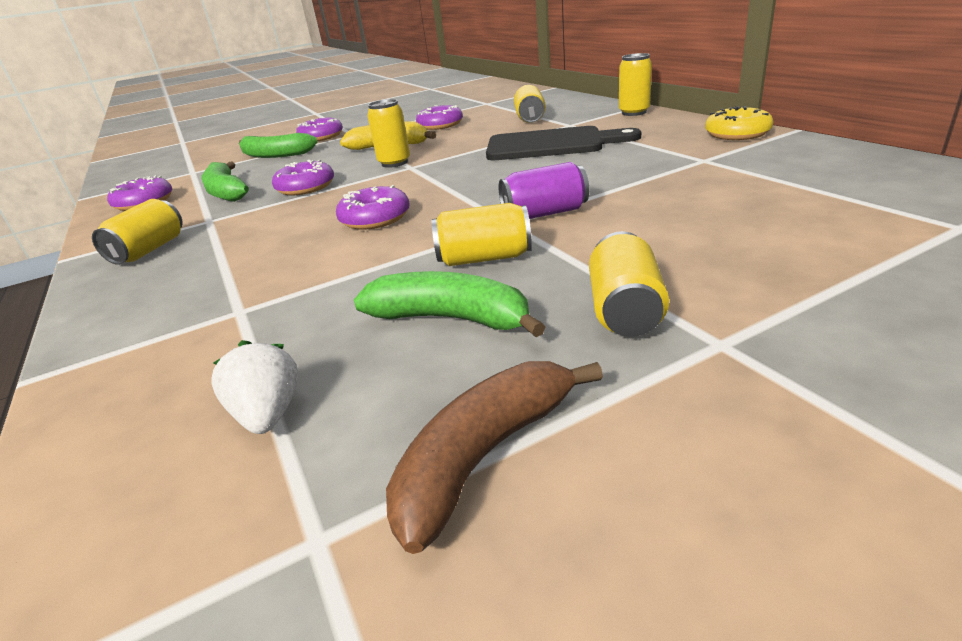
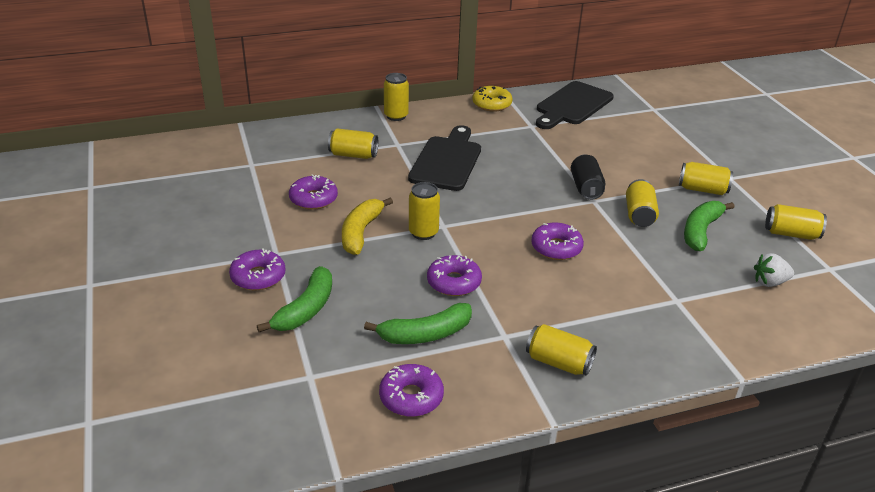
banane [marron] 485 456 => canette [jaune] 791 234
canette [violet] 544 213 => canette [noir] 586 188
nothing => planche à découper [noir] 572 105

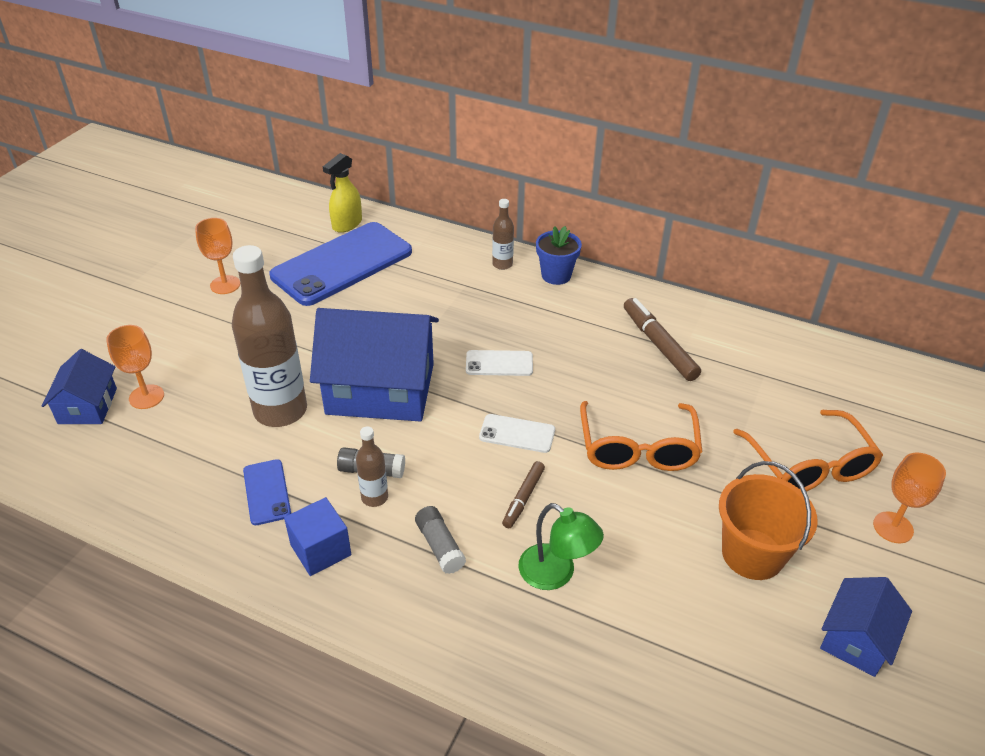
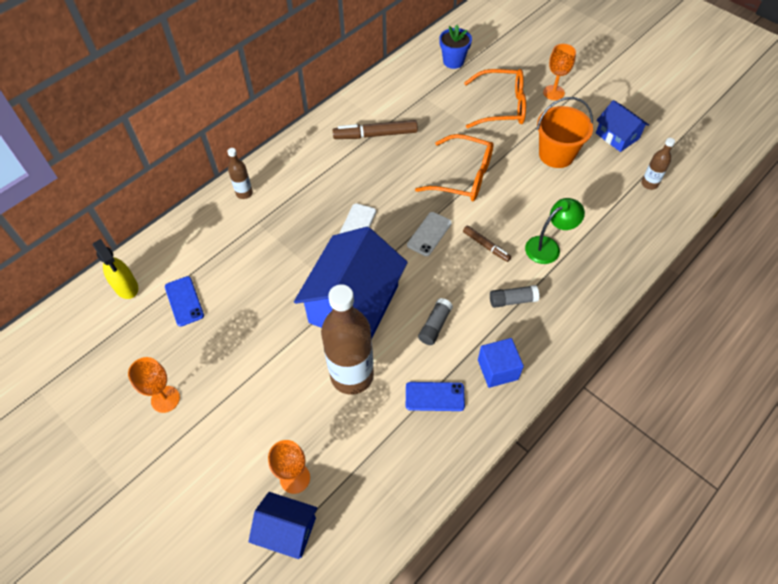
téléphone [bleu] 342 264 => téléphone [bleu] 184 301, x0.44
bouteille [marron] 374 497 => bouteille [marron] 649 184, move
pot de fleurs [bleu] 556 275 => pot de fleurs [bleu] 453 61, move

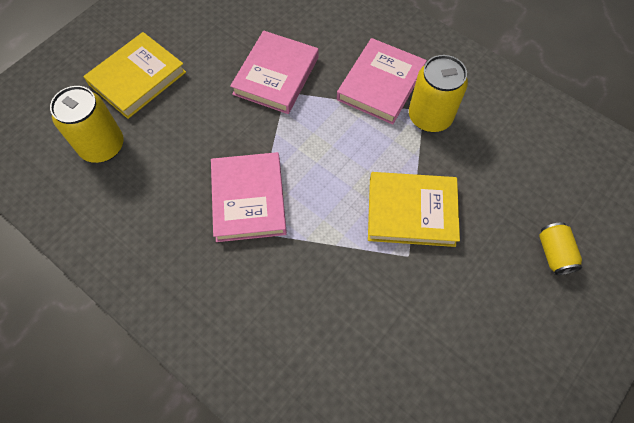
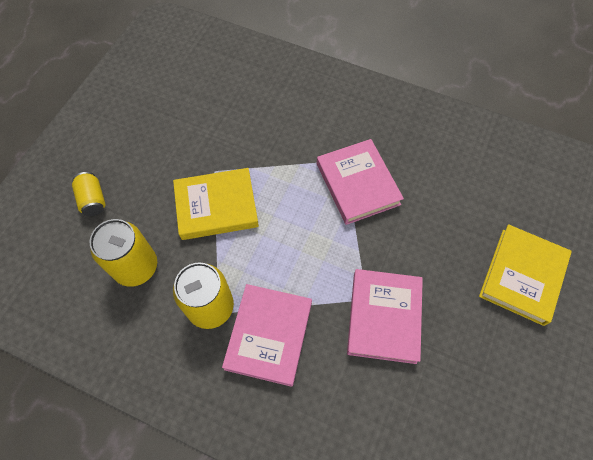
canette [jaune] 102 146 => canette [jaune] 136 267, move

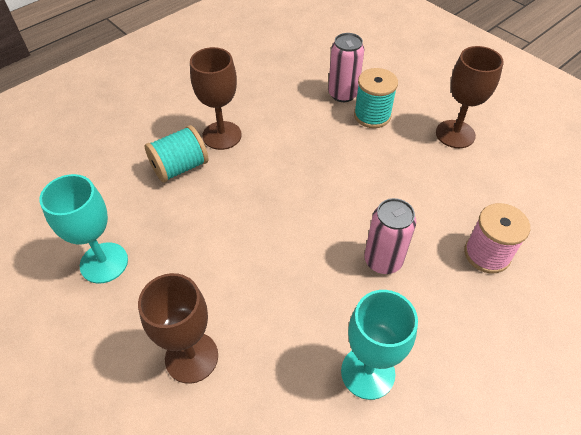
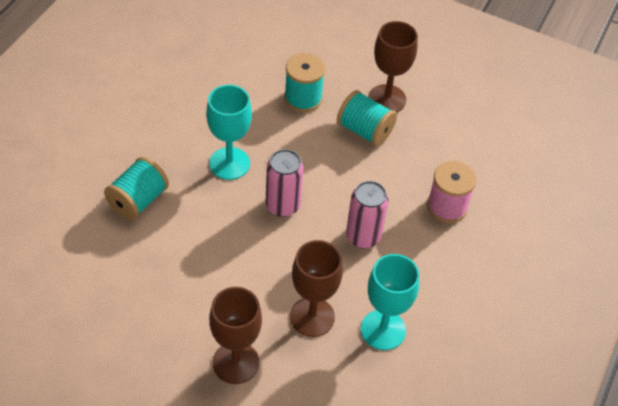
verre à pied [turquoise] 104 263 => verre à pied [turquoise] 229 163, move
verre à pied [marron] 222 135 => verre à pied [marron] 312 317, move
canette [rose] 343 94 => canette [rose] 282 205, move
nothing => bobine [turquoise] 364 131

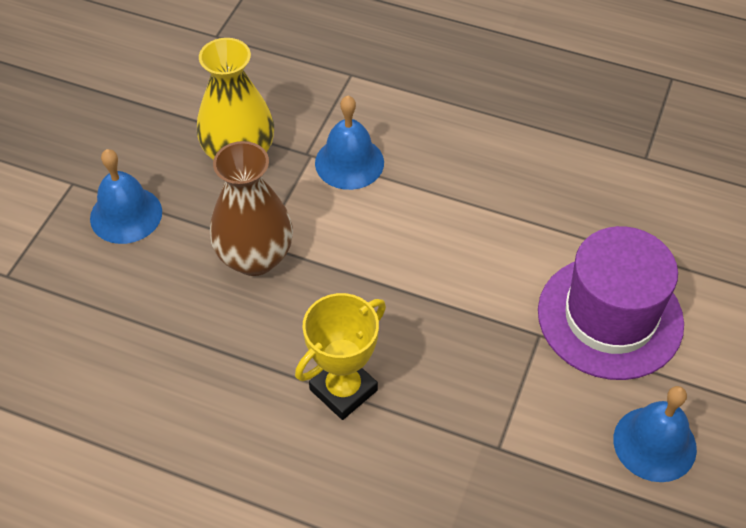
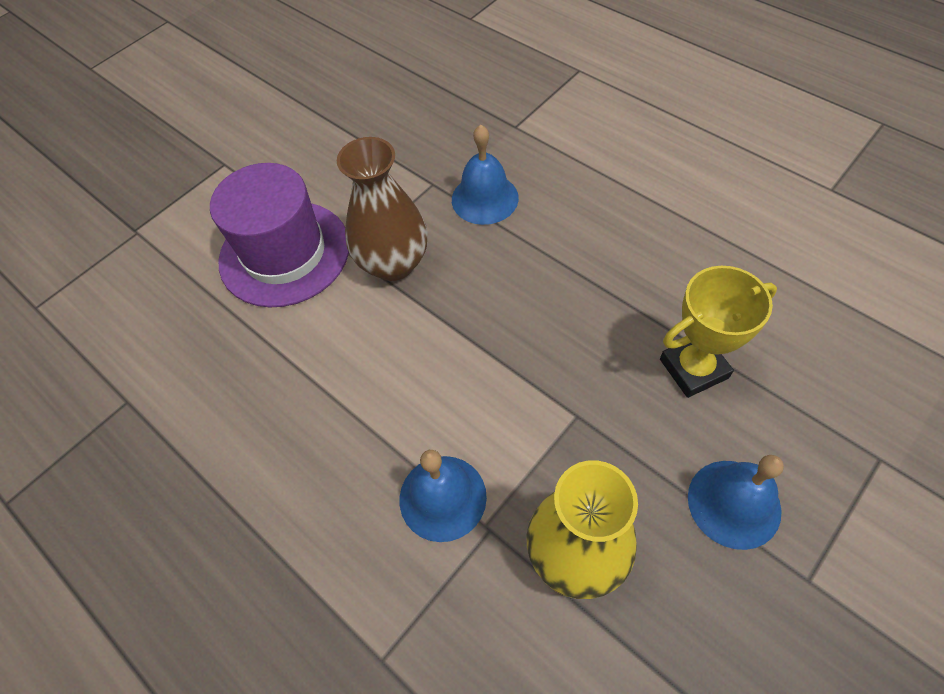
vase [marron] 255 257 => vase [marron] 393 263, move
trophée [jaune] 343 390 => trophée [jaune] 693 368, move
cloche [bleu] 654 443 => cloche [bleu] 484 198, move

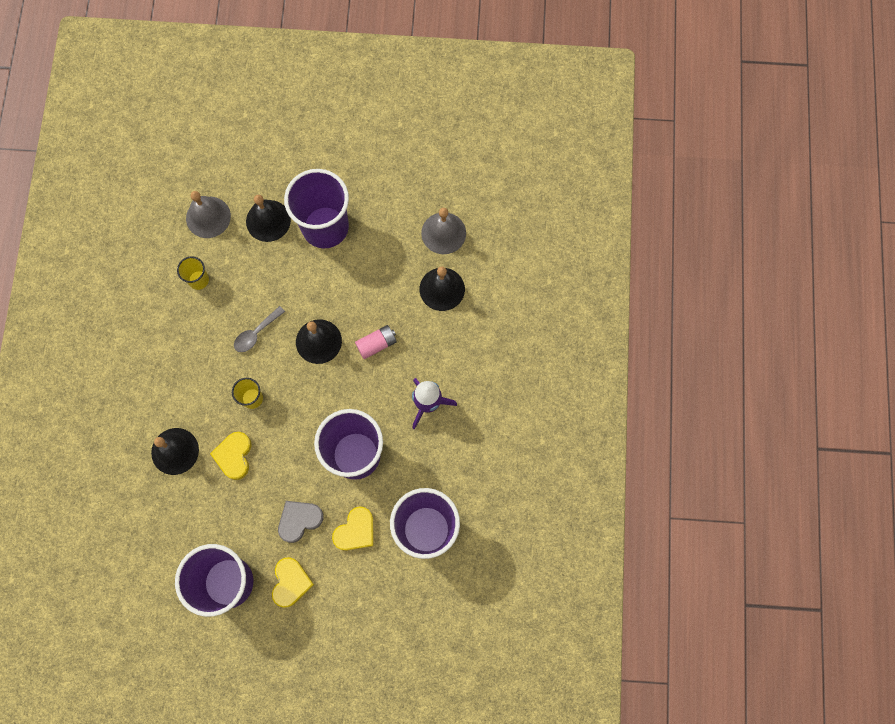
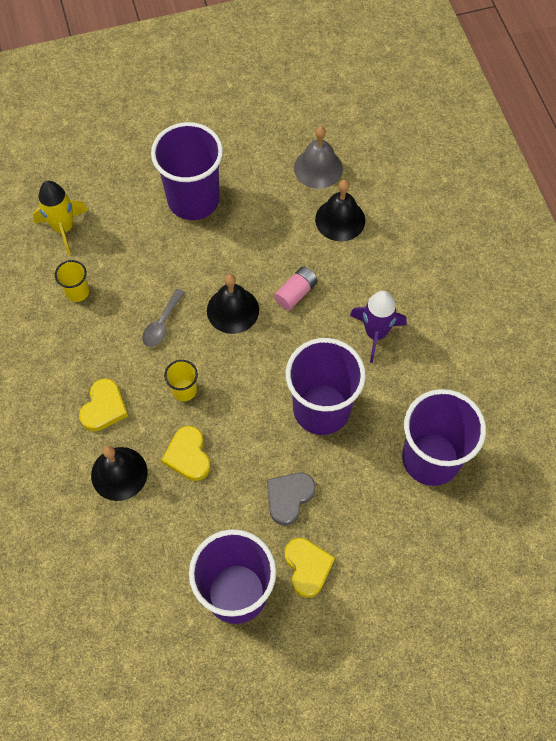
cloche [gris] 208 217 => fusée [jaune] 64 228
cloche [noir] 268 220 => nothing
cœur [jaune] 355 531 => cœur [jaune] 104 408, move

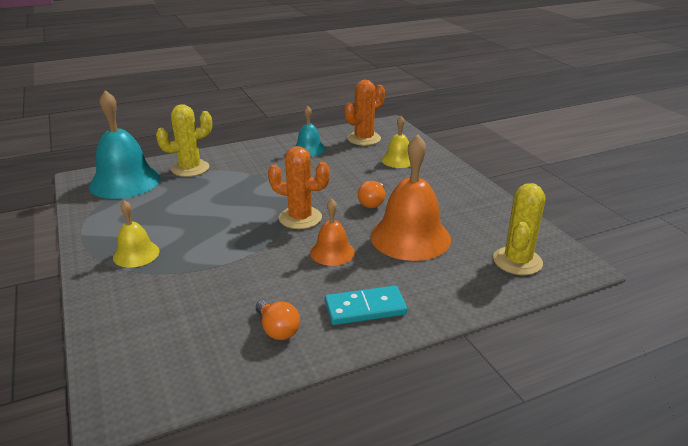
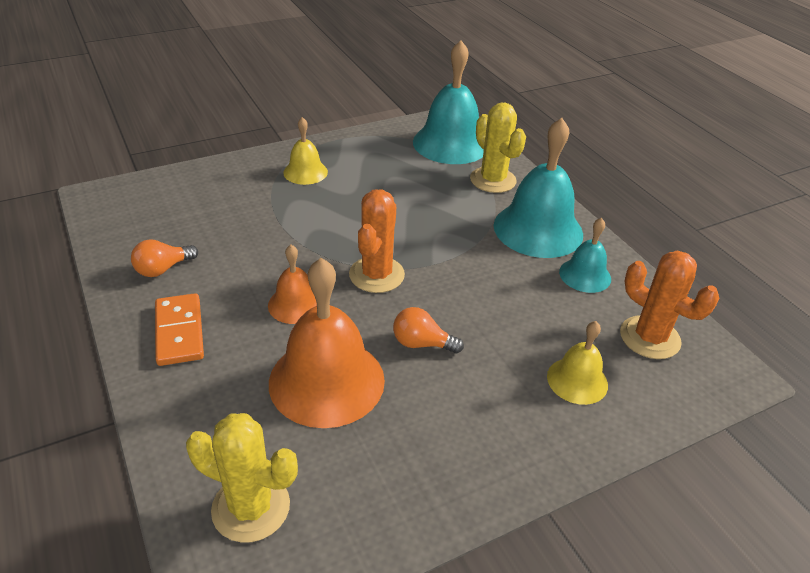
domino [turquoise] 365 308 => domino [orange] 179 332
nothing => cloche [turquoise] 538 229

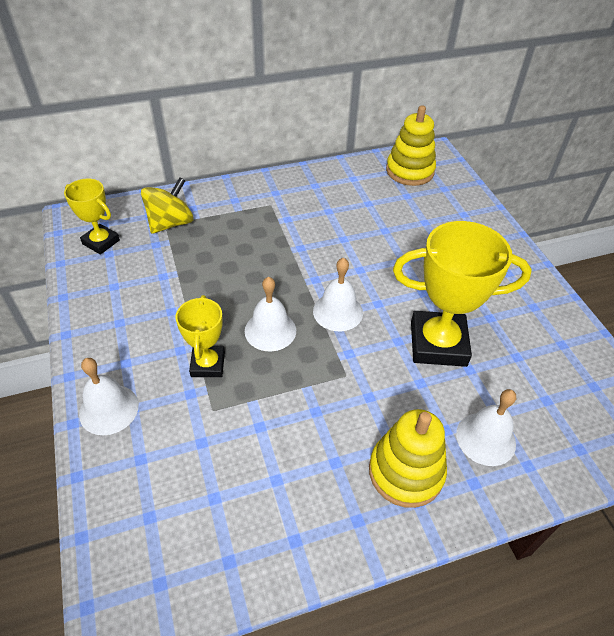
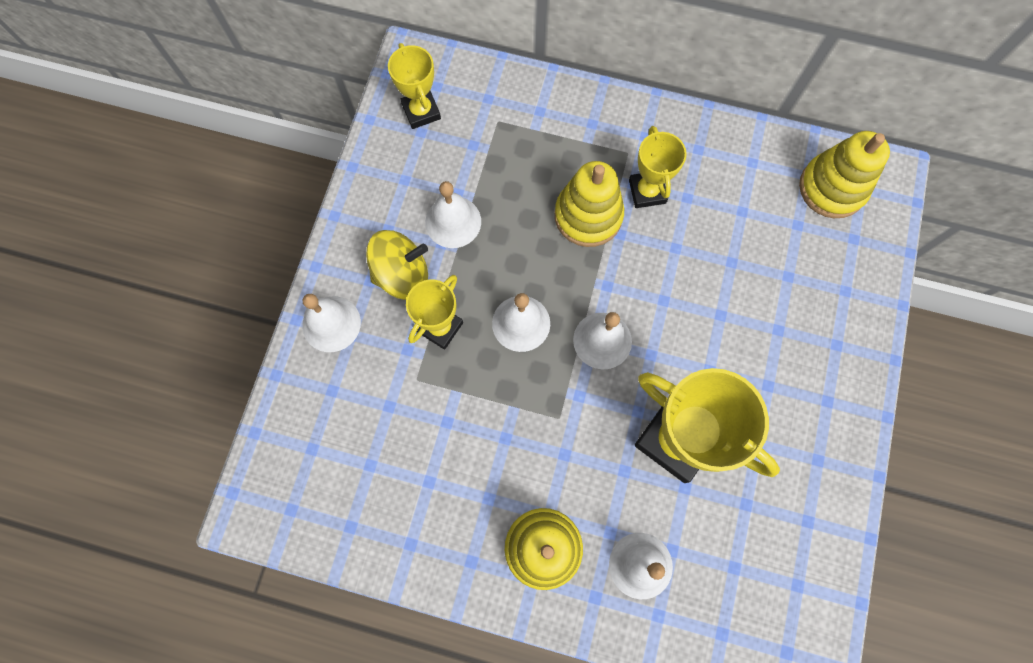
toupie [jaune] 170 223 => toupie [jaune] 402 275, move
nothing => cloche [blanc] 453 222
nothing => jouet à empiler [jaune] 588 216
nothing => trophée [jaune] 647 191

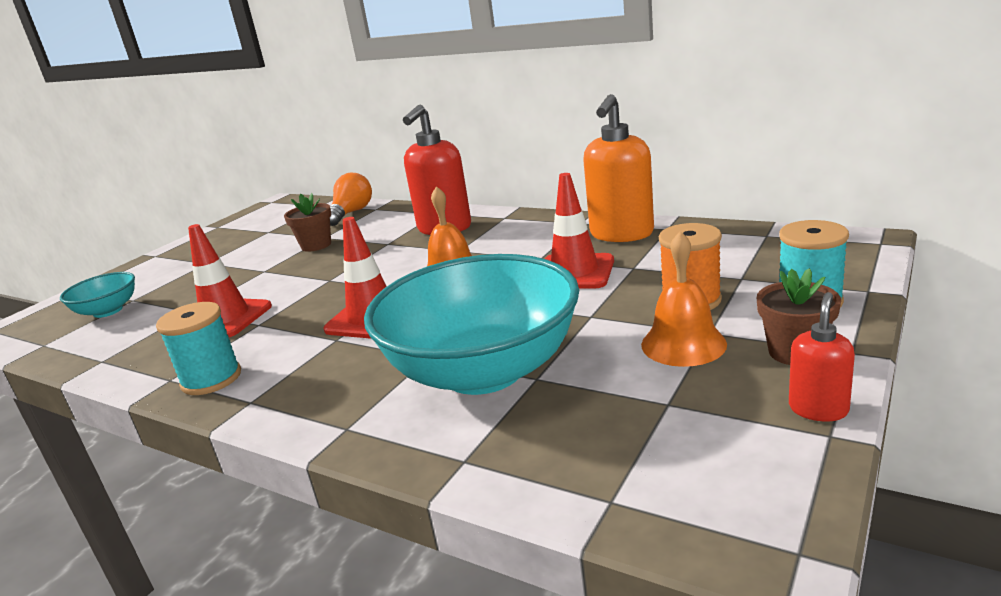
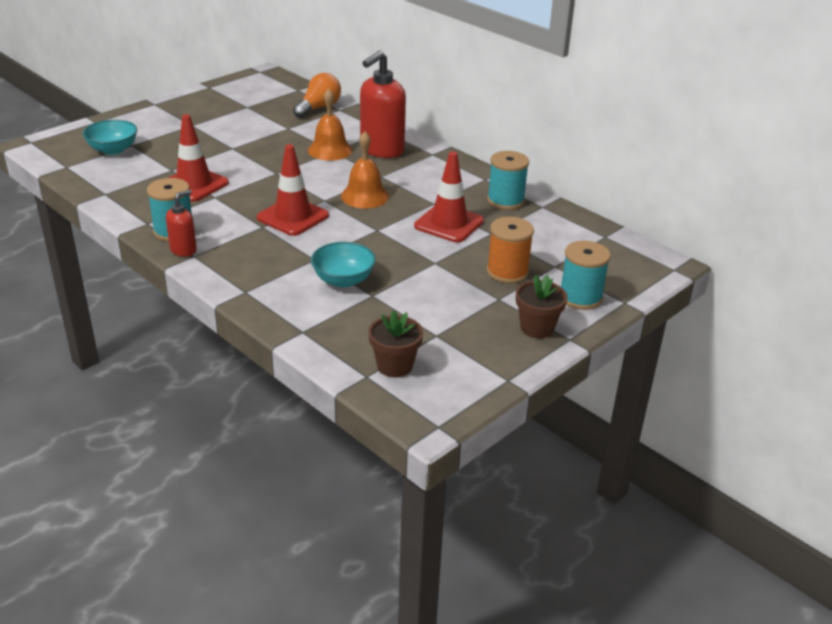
pot de fleurs [marron] 316 245 => pot de fleurs [marron] 395 366, move
bol [turquoise] 483 371 => bol [turquoise] 343 280, x0.46
distributeur de savon [orange] 621 234 => bobine [turquoise] 505 201
cloche [orange] 683 344 => cloche [orange] 330 150, move
distributeur de savon [rouge] 818 409 => distributeur de savon [rouge] 183 250, move

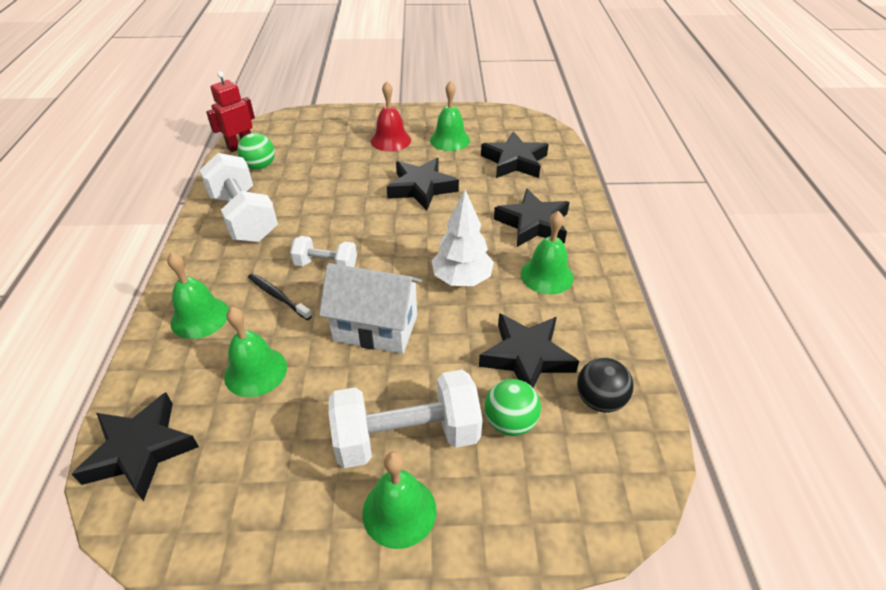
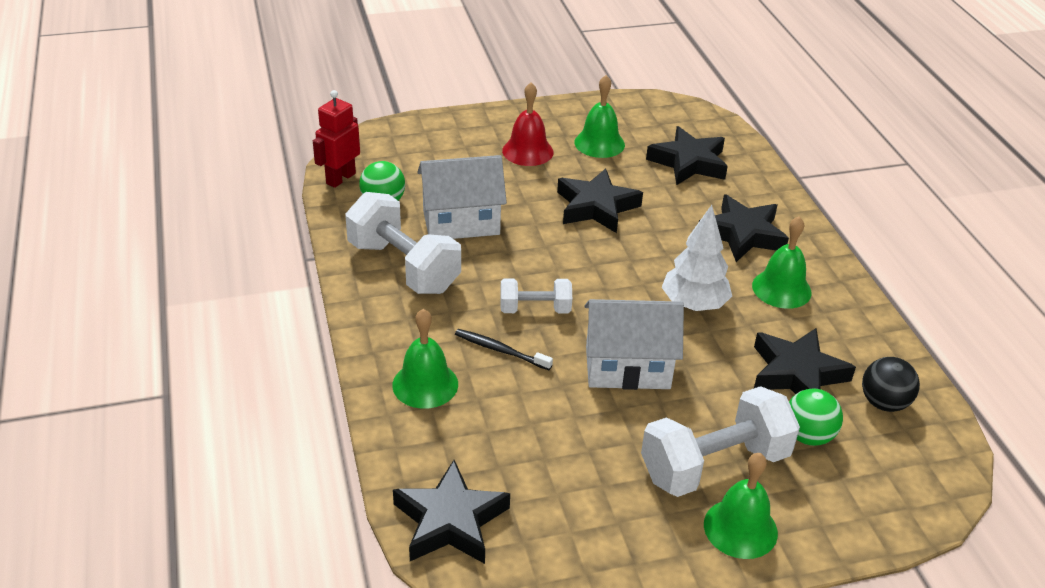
cloche [vert] 255 371 => nothing
nothing => maison [blanc] 461 222

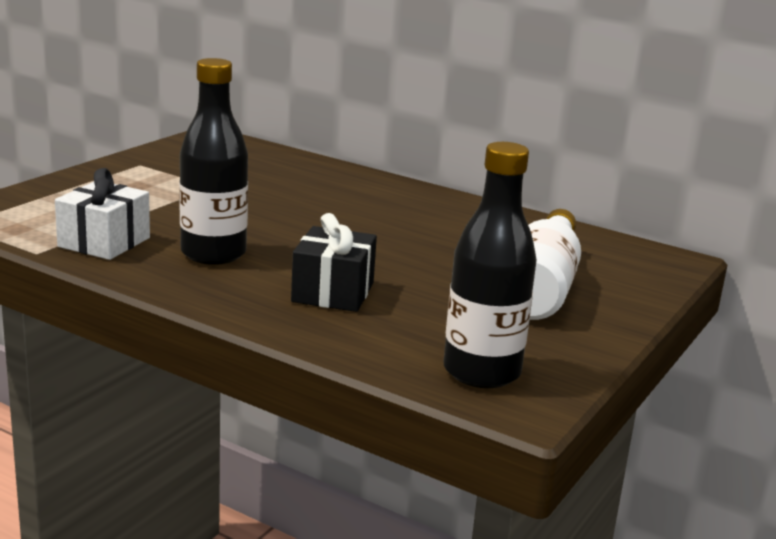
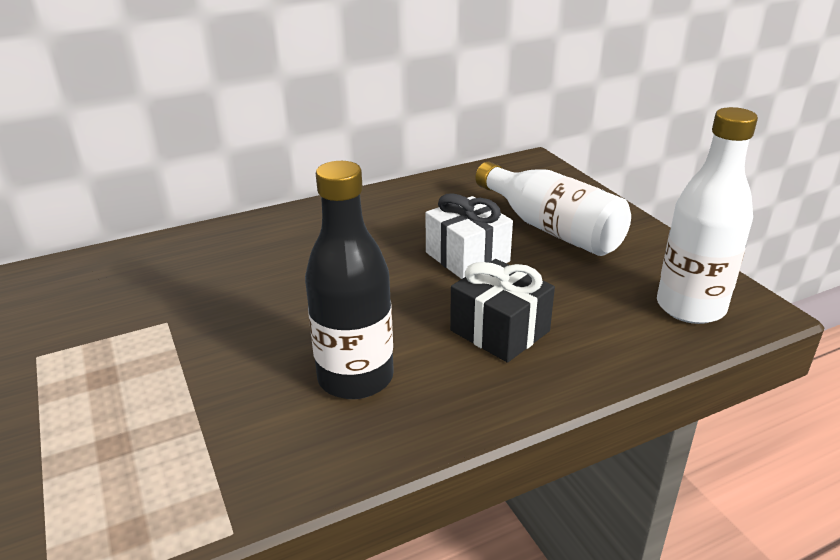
cadeau [blanc] 104 242 => cadeau [blanc] 467 257, move
bouteille [noir] 481 372 => bouteille [blanc] 690 307

